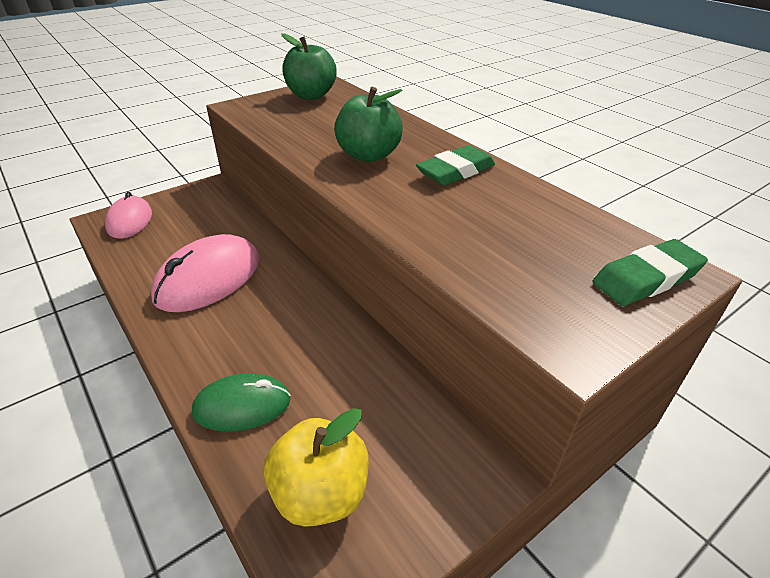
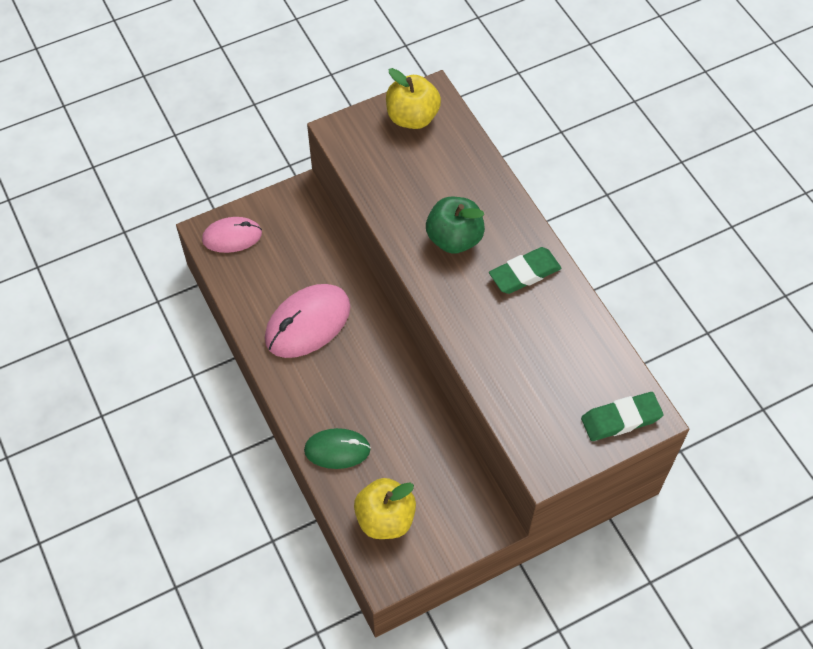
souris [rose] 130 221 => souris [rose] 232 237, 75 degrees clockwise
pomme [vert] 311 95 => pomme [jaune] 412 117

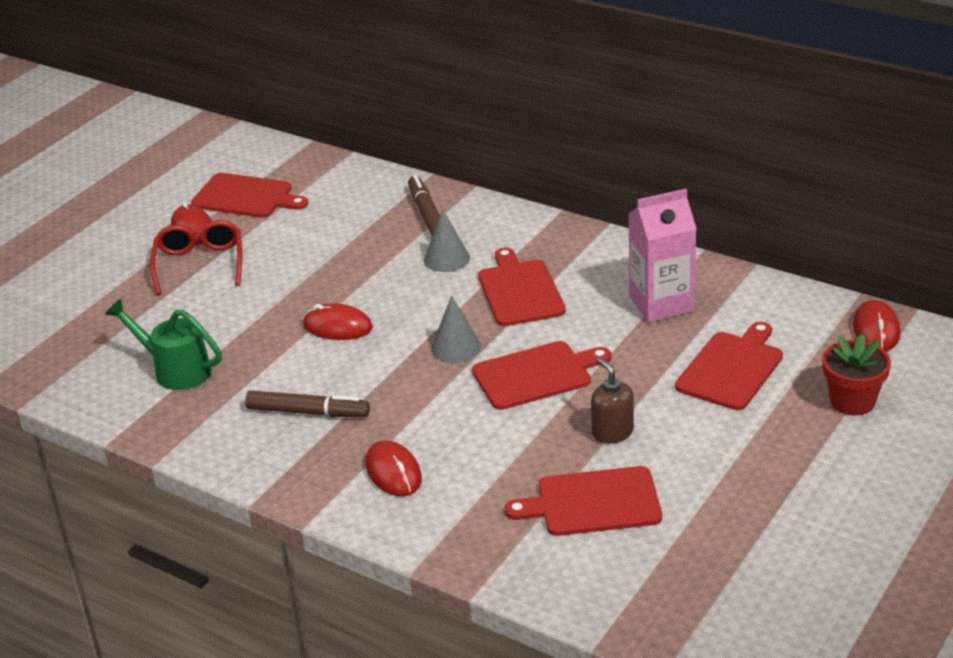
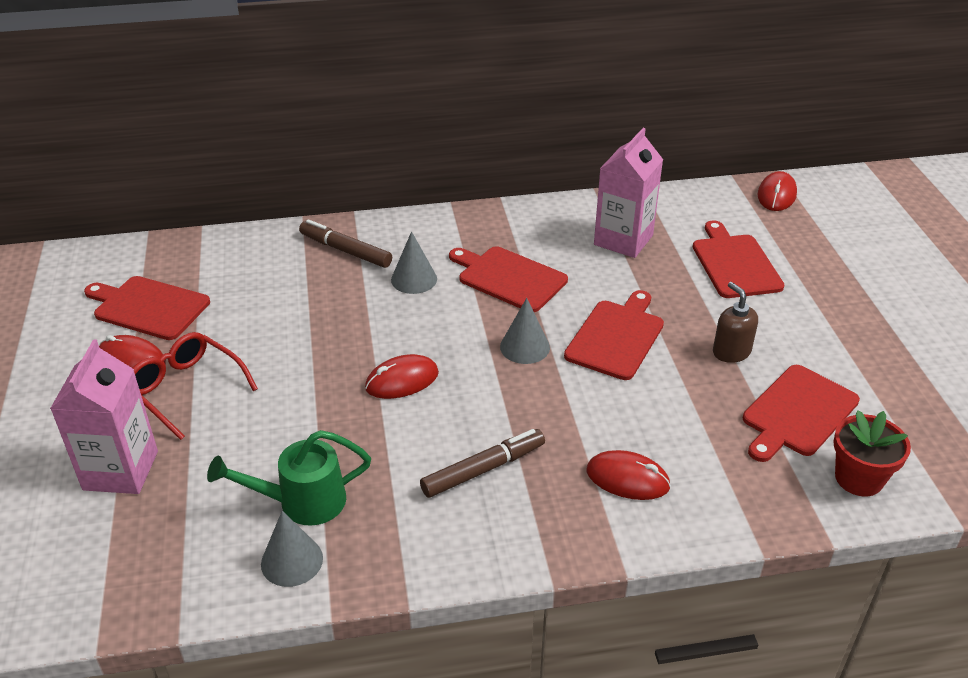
planche à découper [rouge] 246 197 => planche à découper [rouge] 148 307, 135 degrees counterclockwise
distributeur de savon [marron] 612 432 => distributeur de savon [marron] 731 352, 45 degrees clockwise
pot de fleurs [rouge] 852 401 => pot de fleurs [rouge] 859 478, move
souris [rouge] 876 330 => souris [rouge] 776 195, 60 degrees clockwise
nothing => brique de lait [rose] 121 470
nothing => cône [gris] 292 561

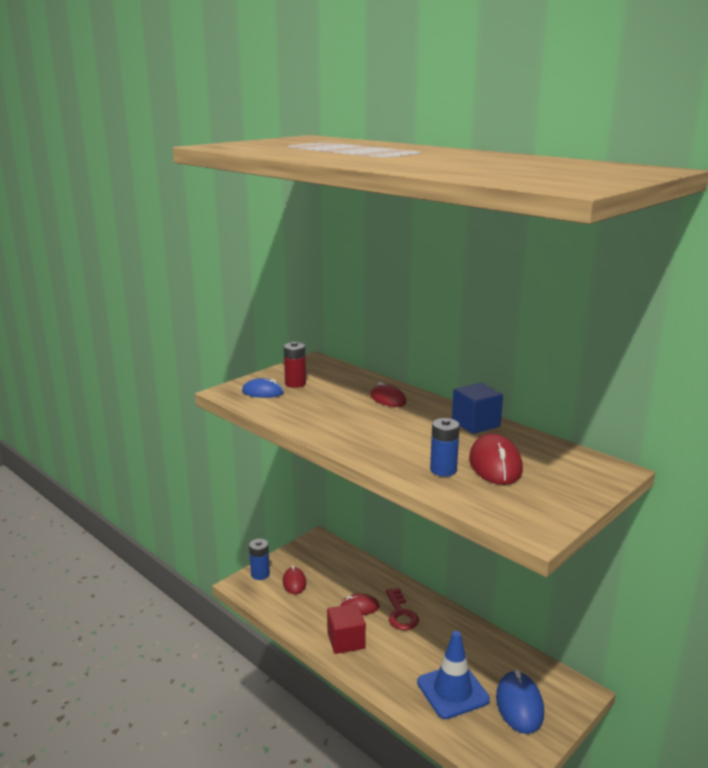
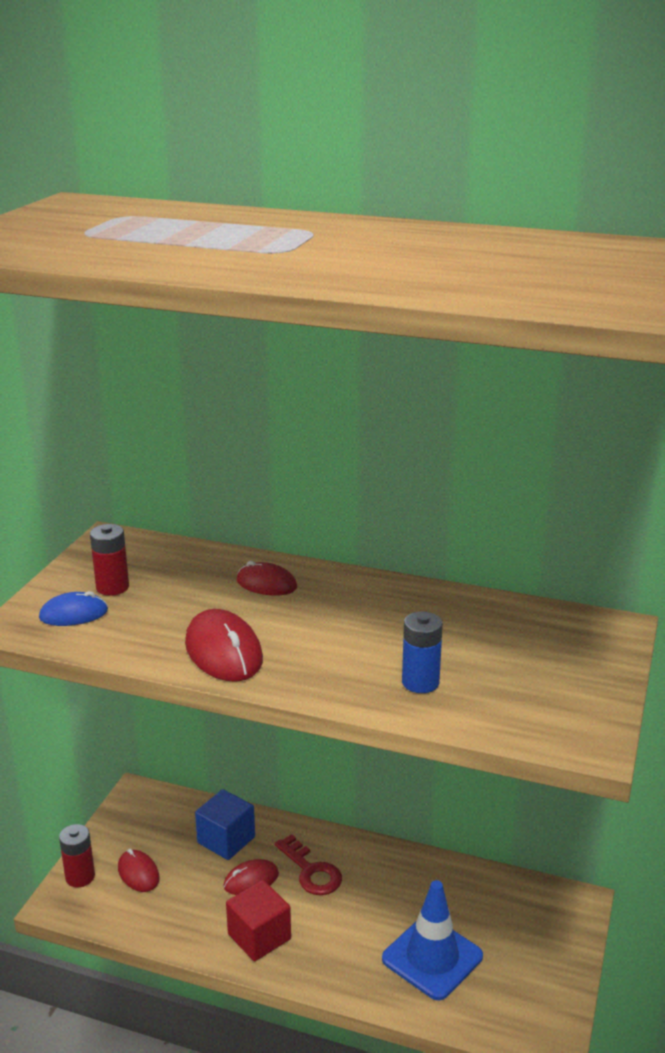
pile [bleu] 260 574 => pile [rouge] 80 877
cube [bleu] 475 424 => cube [bleu] 226 840, move
souris [rouge] 495 464 => souris [rouge] 223 652, move
souris [bleu] 519 705 => nothing

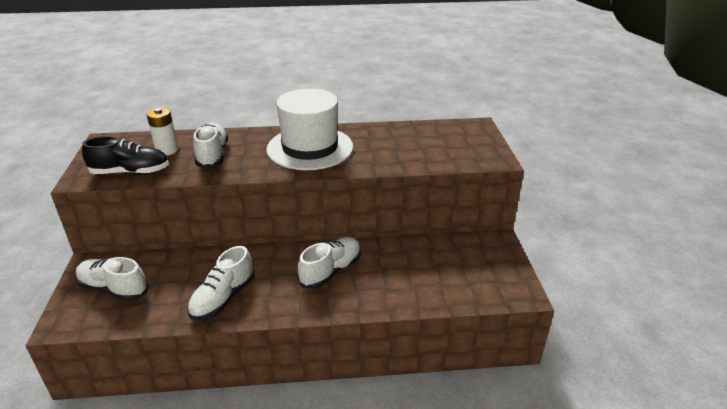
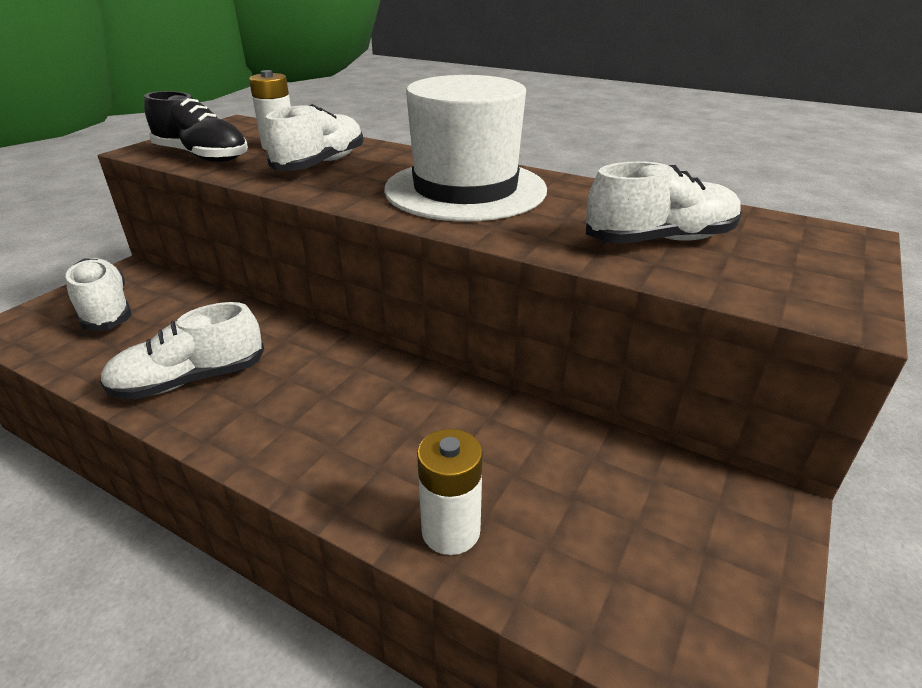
chaussure [blanc] 331 271 => chaussure [blanc] 660 240, move
nothing => pile [blanc] 451 530

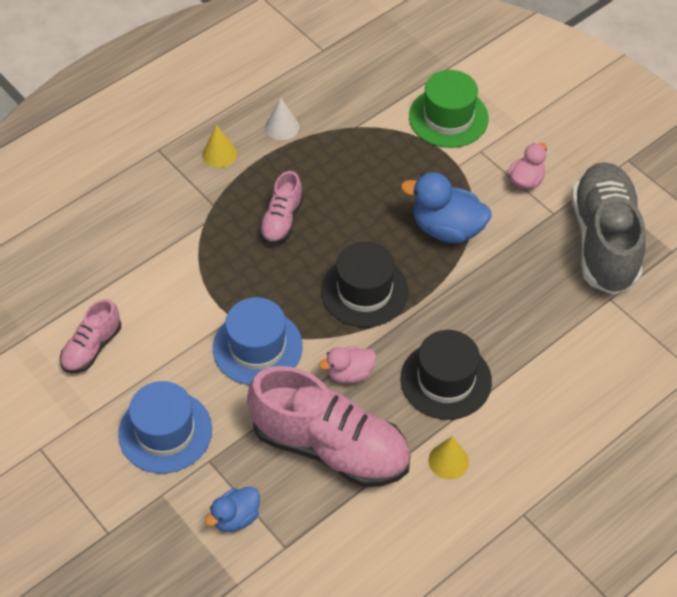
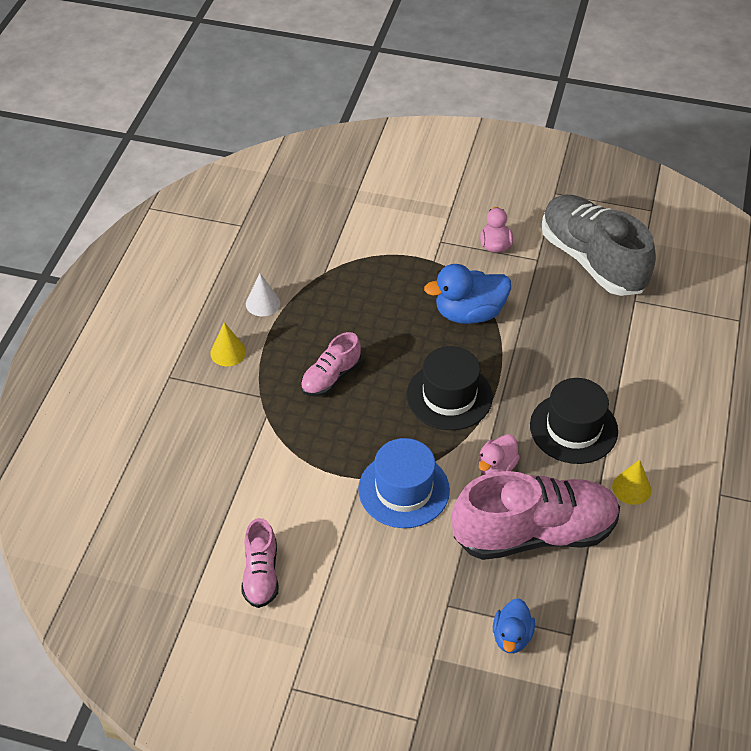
chapeau [bleu] 165 432 => nothing
chaussure [rose] 282 220 => chaussure [rose] 331 377, 60 degrees clockwise
chapeau [vert] 448 117 => nothing

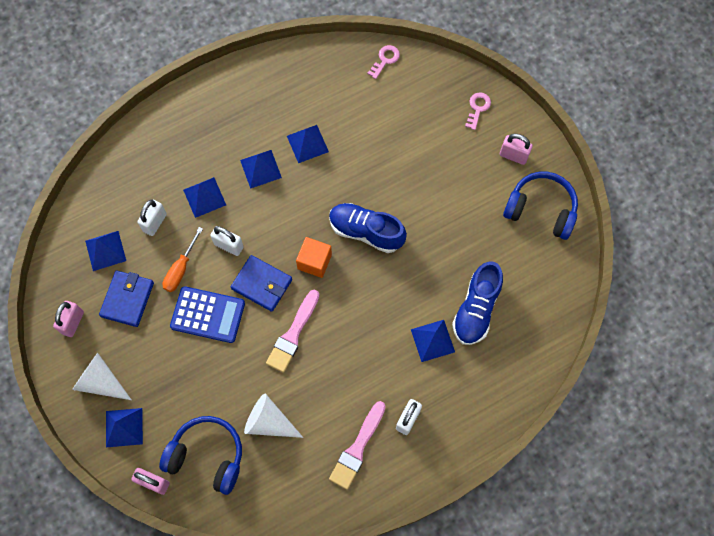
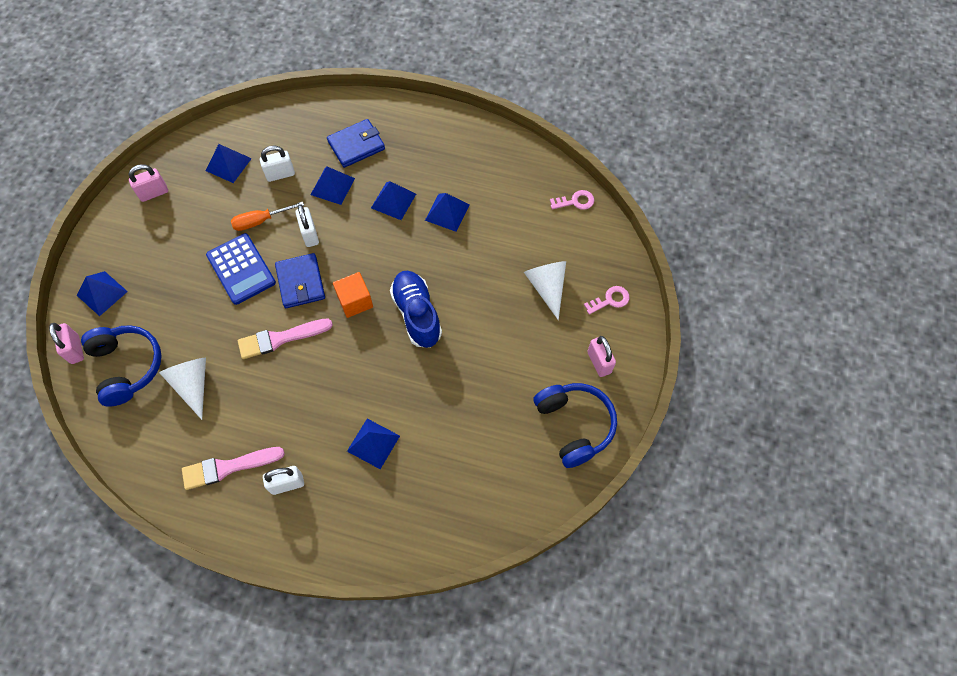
cône [blanc] 101 381 => cône [blanc] 547 287, move
portefeuille [bleu] 127 299 => portefeuille [bleu] 356 145, move
chaussure [bleu] 476 309 => nothing

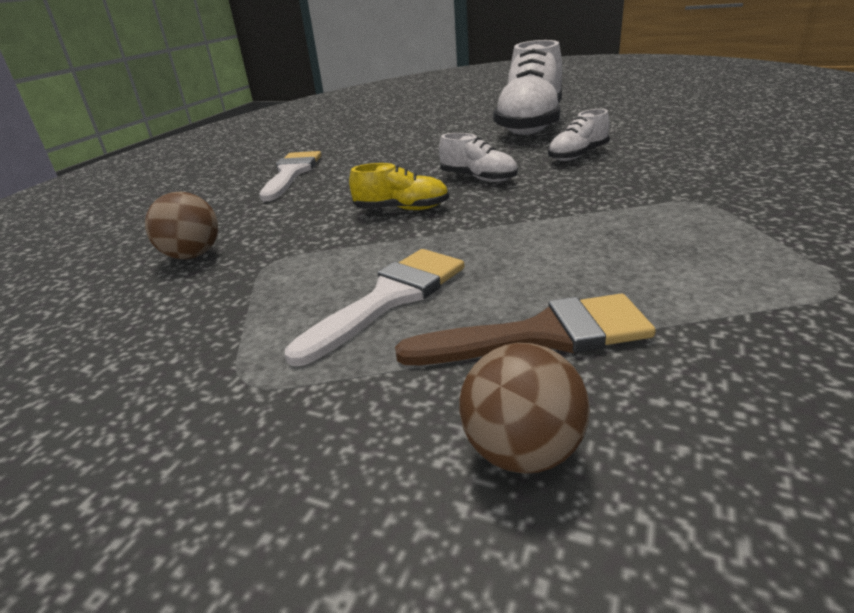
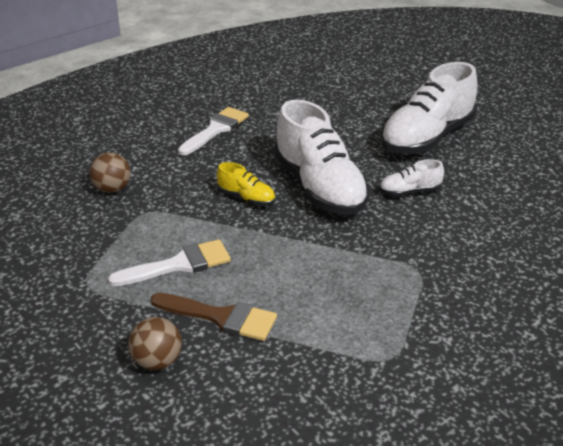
chaussure [blanc] 478 178 => chaussure [blanc] 319 188, x2.21

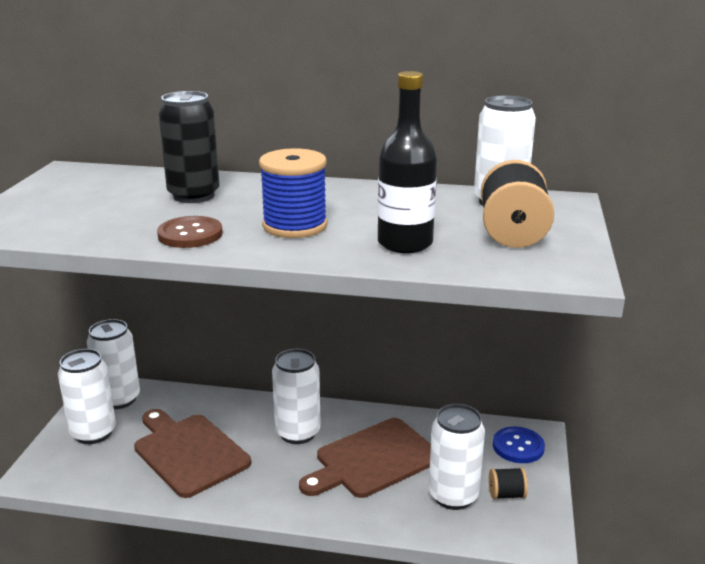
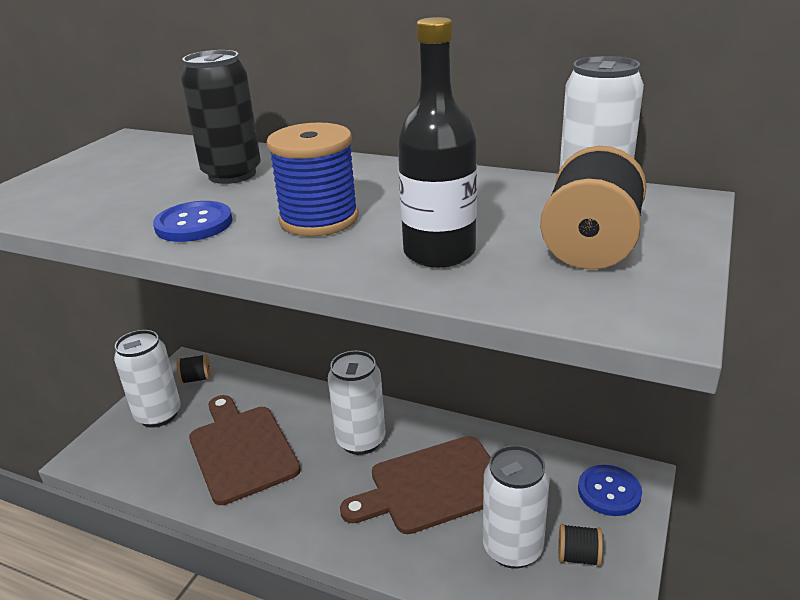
canette [blanc] 119 399 => bobine [noir] 196 379
bouton [marron] 190 234 => bouton [bleu] 194 224

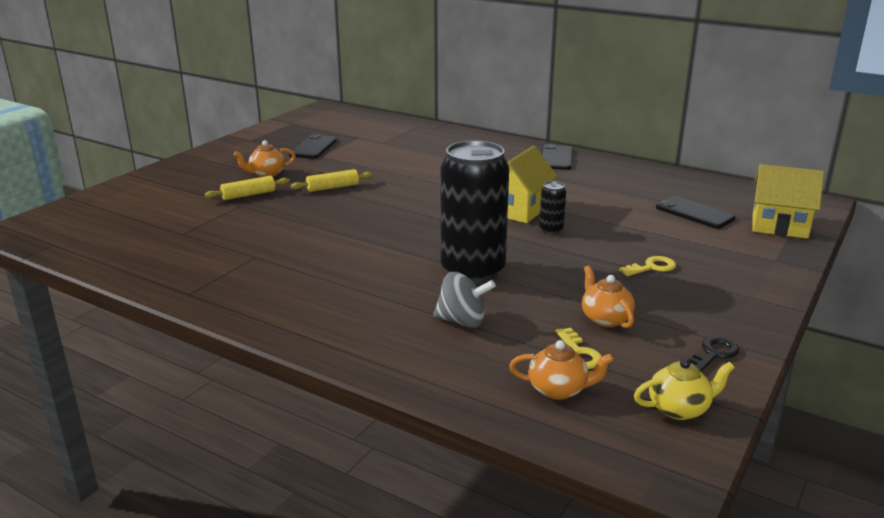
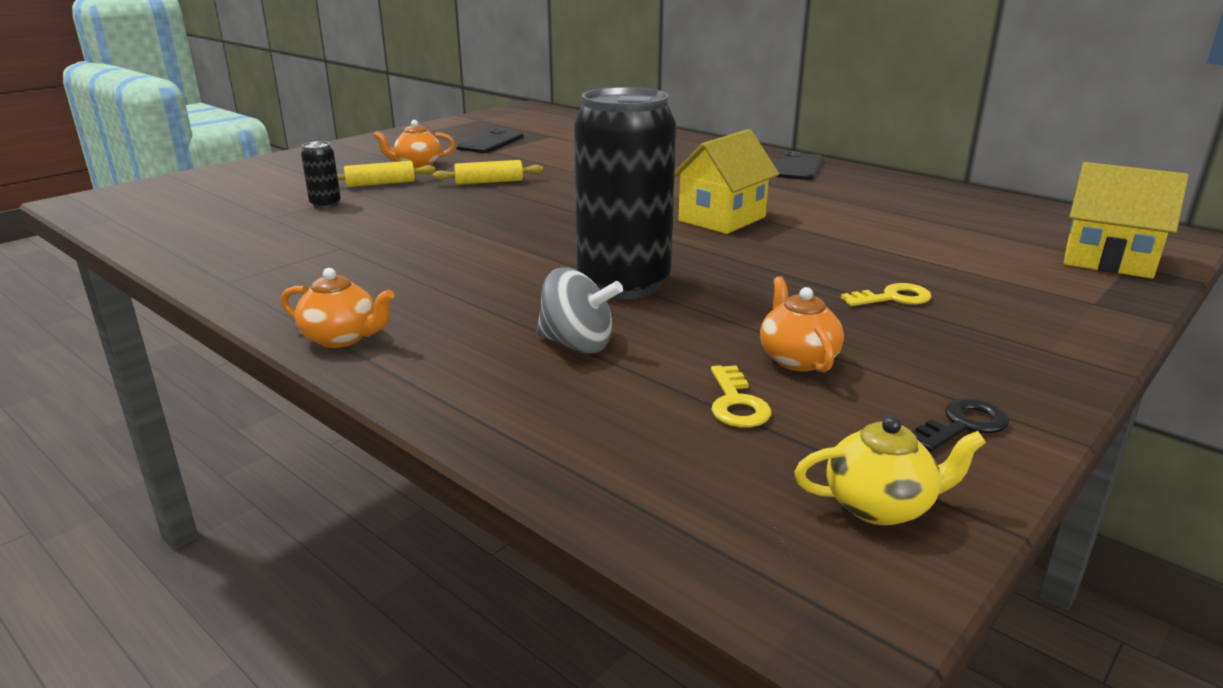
théière [orange] 559 390 => théière [orange] 342 338, move
canette [noir] 551 230 => canette [noir] 325 204, move
téléphone [noir] 694 213 => nothing

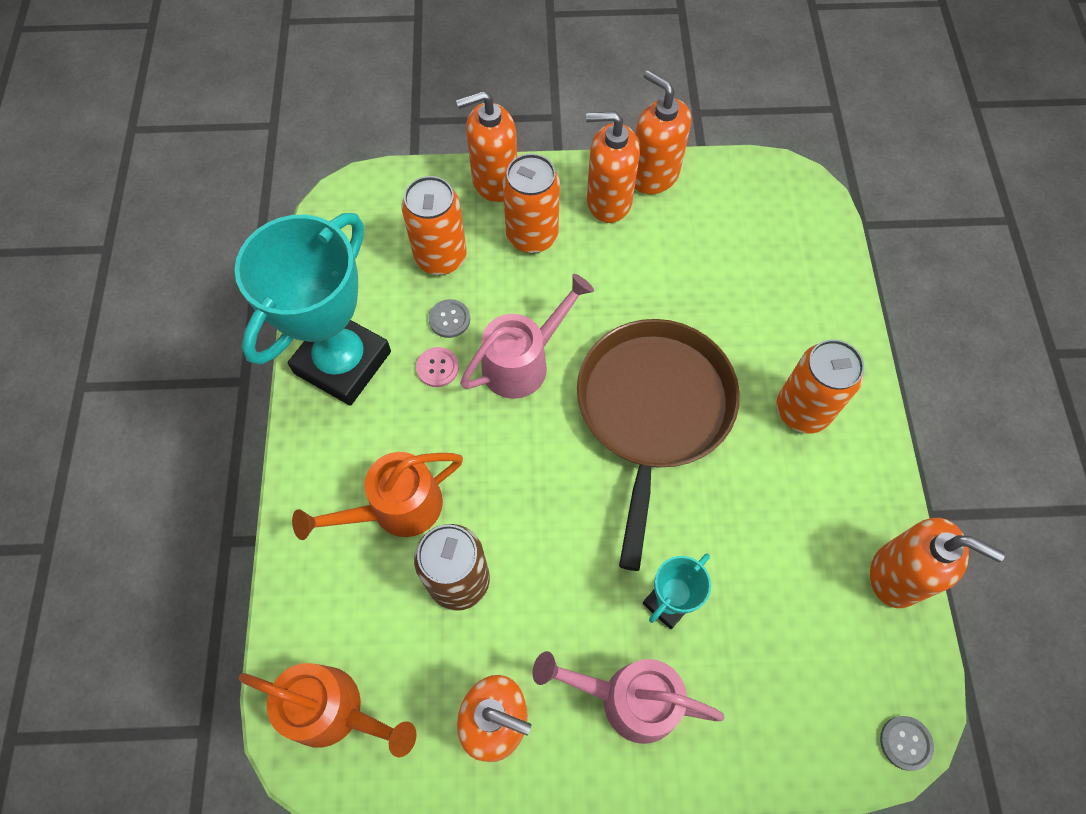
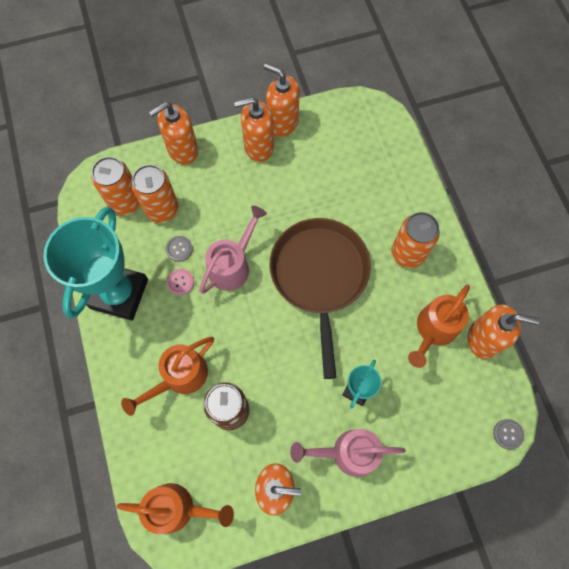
canette [orange] 532 236 => canette [orange] 125 202, move
nothing => arrosoir [orange] 433 330

